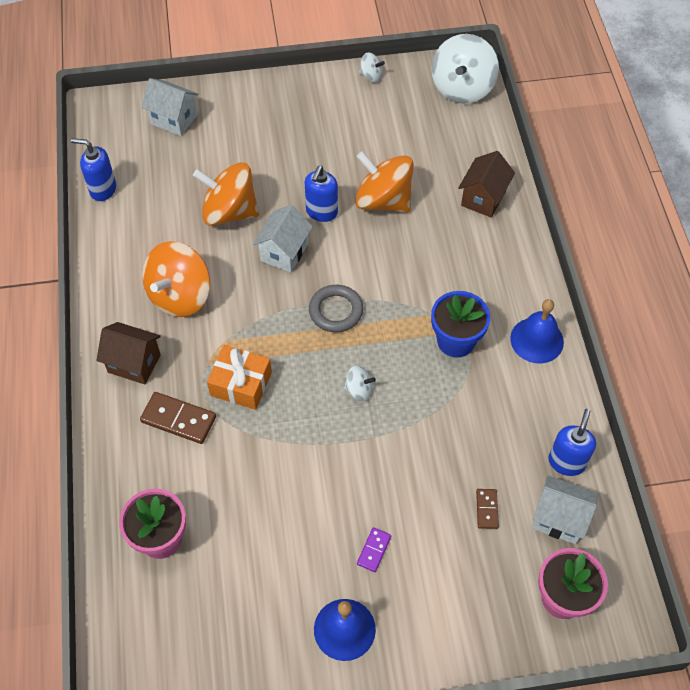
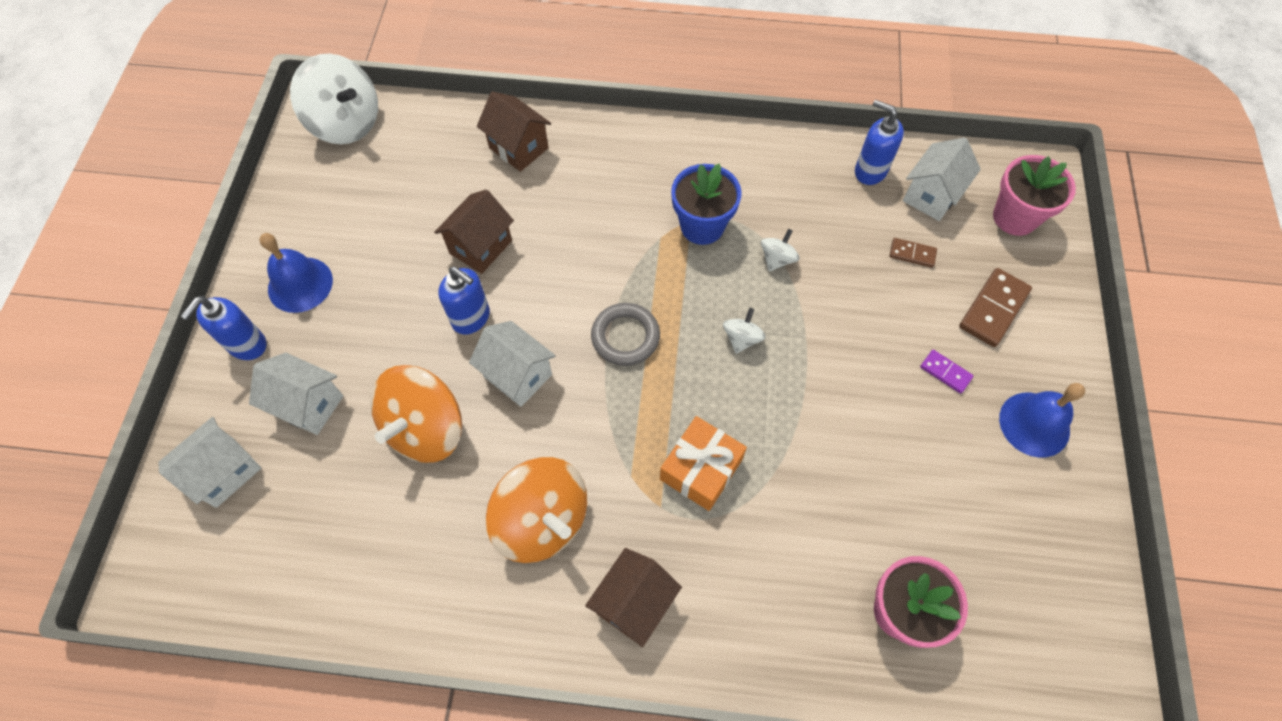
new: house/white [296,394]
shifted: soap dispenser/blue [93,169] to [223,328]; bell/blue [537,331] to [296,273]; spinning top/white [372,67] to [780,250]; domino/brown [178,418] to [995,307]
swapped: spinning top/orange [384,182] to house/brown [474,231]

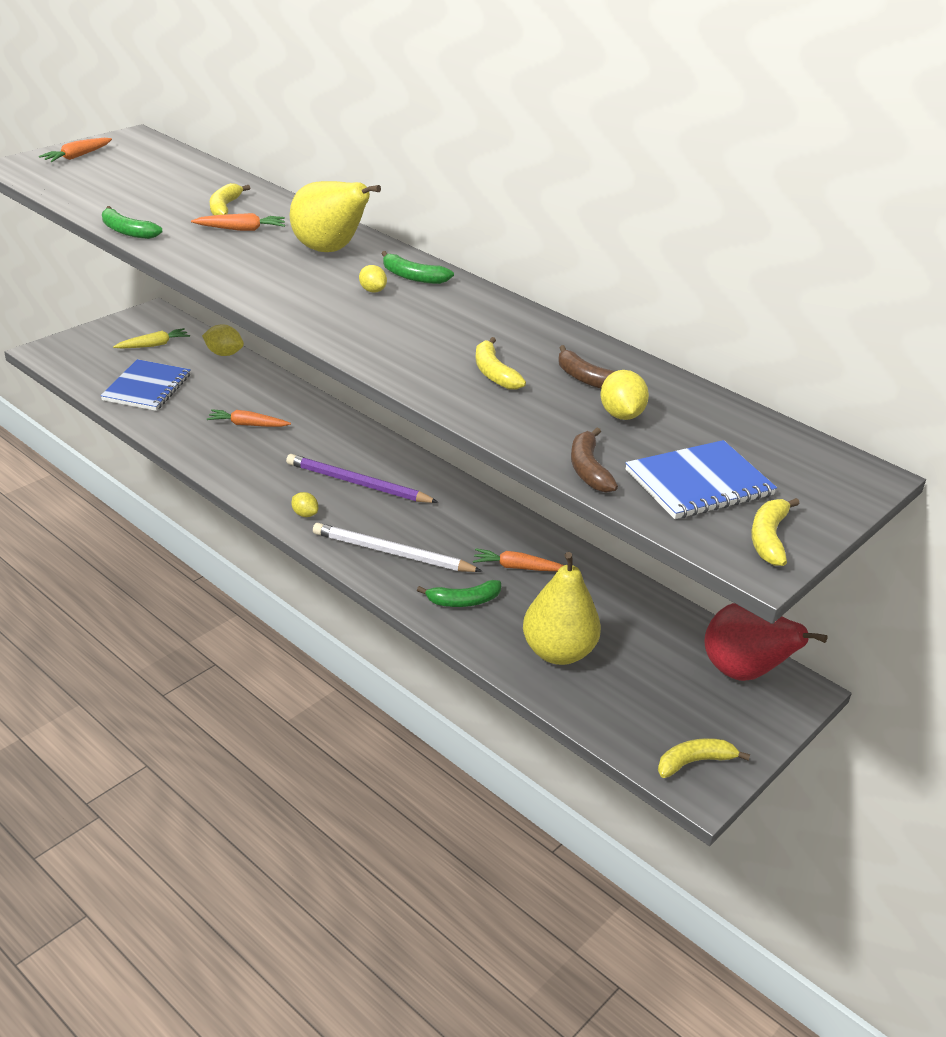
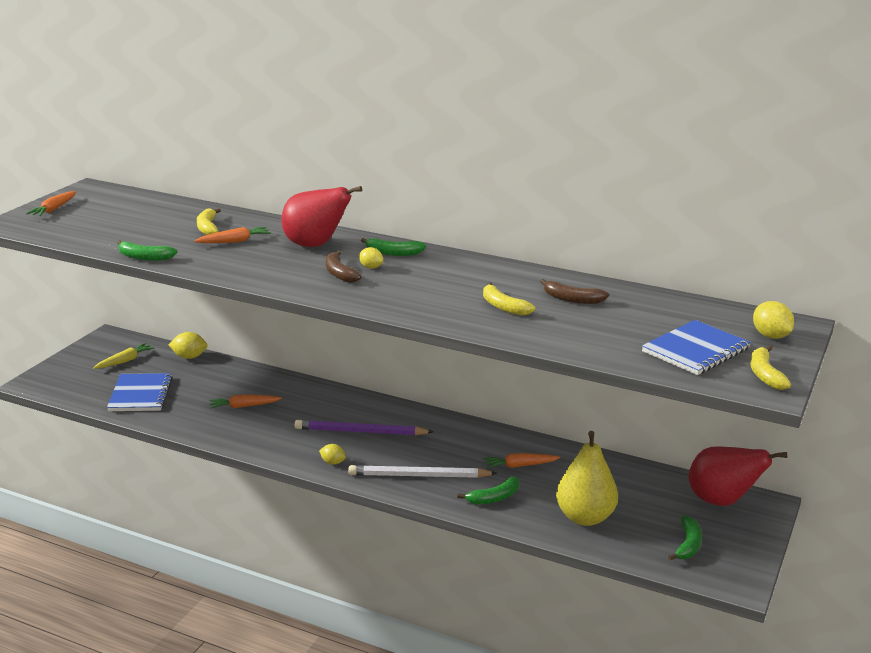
gone: banana/yellow [704,758]
new: banana/green [685,538]
shifted: banana/brown [594,460] to [344,266]; lemon/yellow [624,395] to [773,320]
repainted: pear/yellow [335,216] to pear/red [321,216]

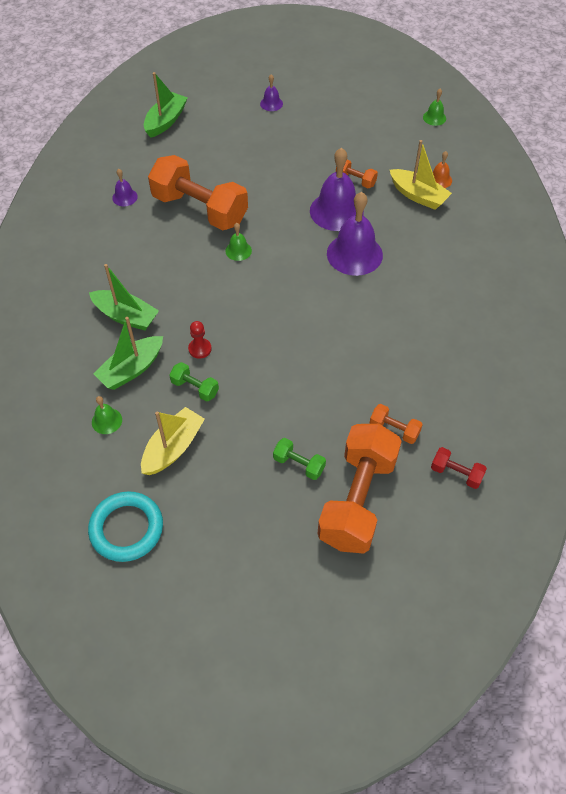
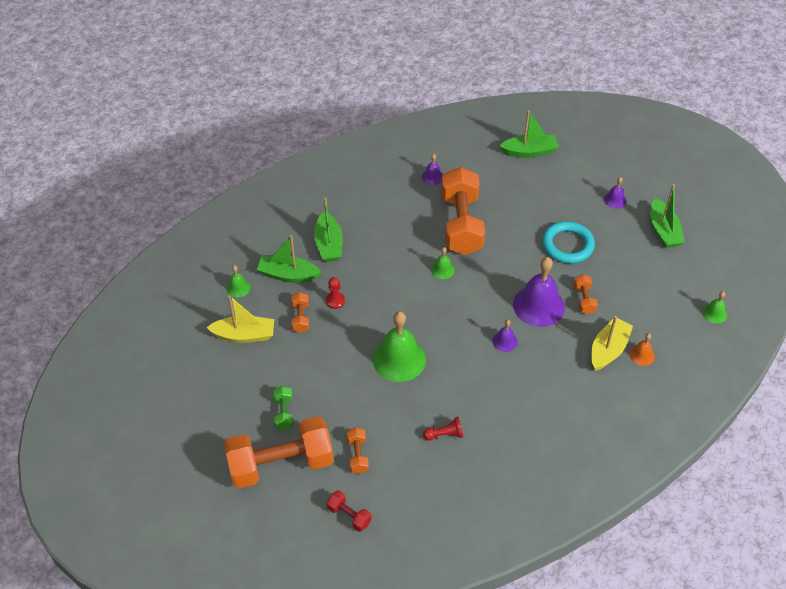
new: bell/green [399,346]; pawn/red [443,429]; boat/green [668,216]
shifted: ring/turquoise [125,526] to [568,242]
repainted: dumbbell/green [194,382] to dumbbell/orange [300,312]
rotated: dumbbell/red [459,468] = [349,511] 45 degrees counterclockwise; boat/yellow [421,175] = [612,343] 150 degrees counterclockwise
scaled: bell/purple [355,234] = [505,336] x0.47

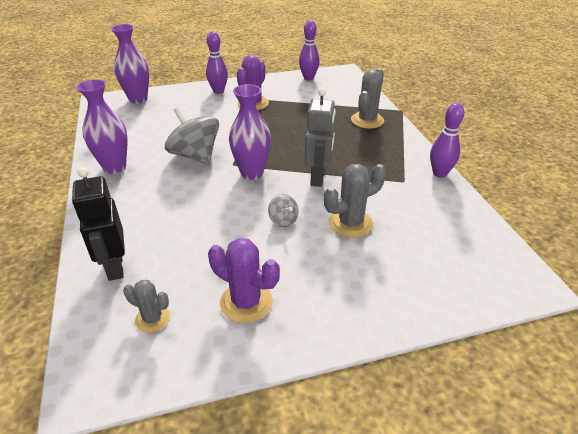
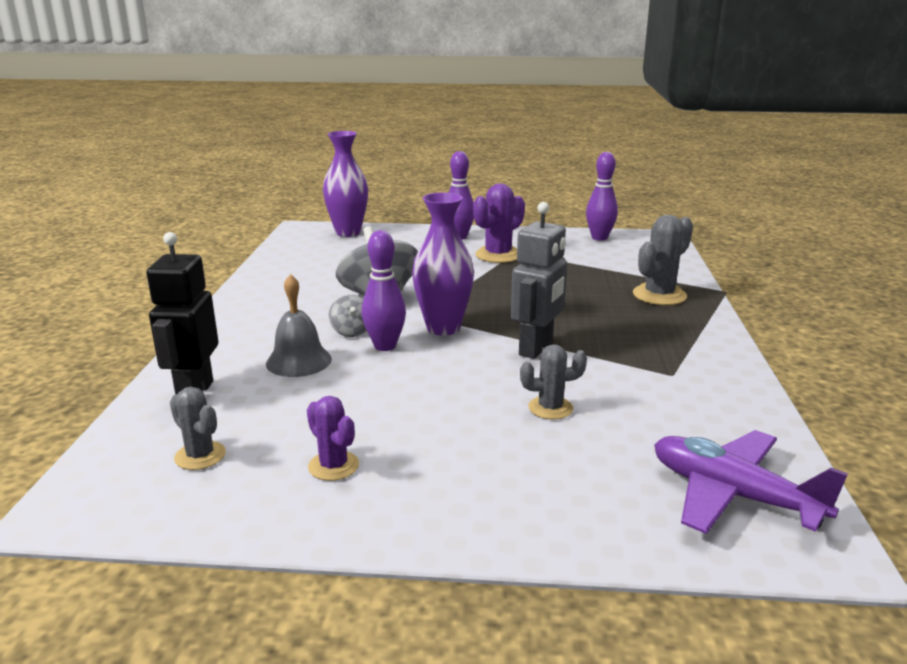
gone: vase/purple [102,126]
new: bell/grey [299,325]; plane/purple [751,482]
shifted: spinning top/grey [283,210] to [348,316]; bowling pin/purple [447,140] to [384,290]
scaled: cactus/purple [244,280] = [333,438] x0.63; cactus/grey [355,201] = [553,382] x0.63

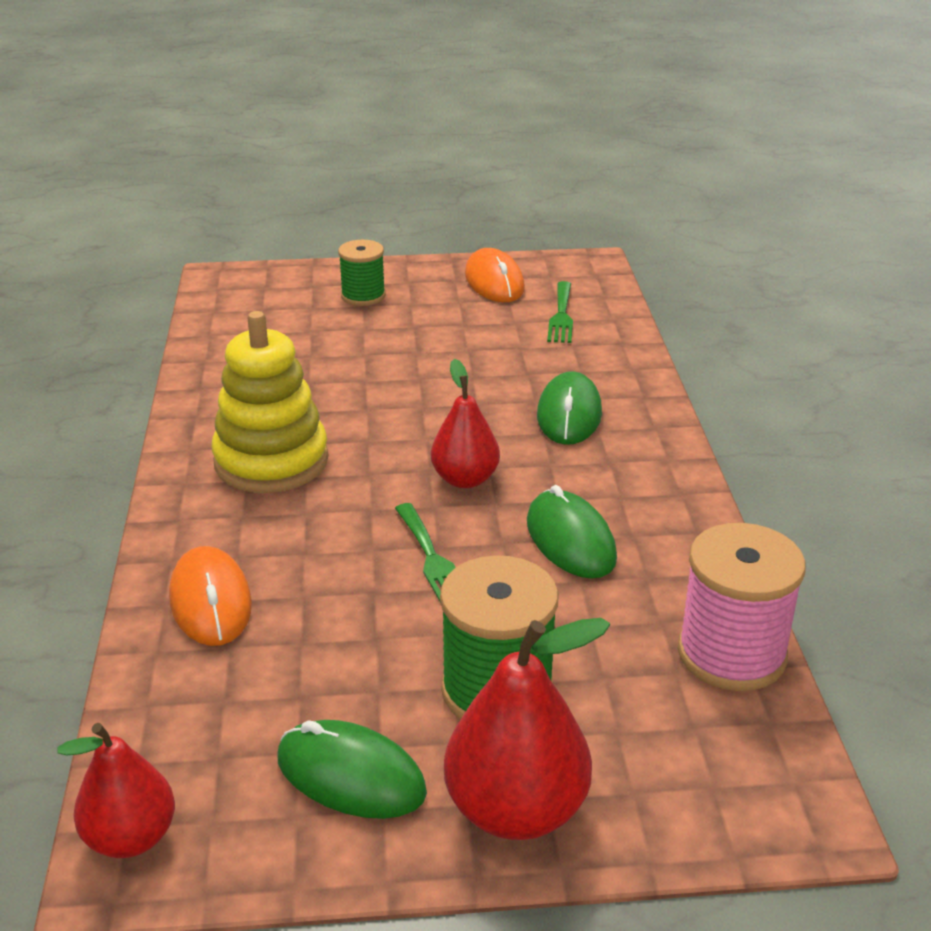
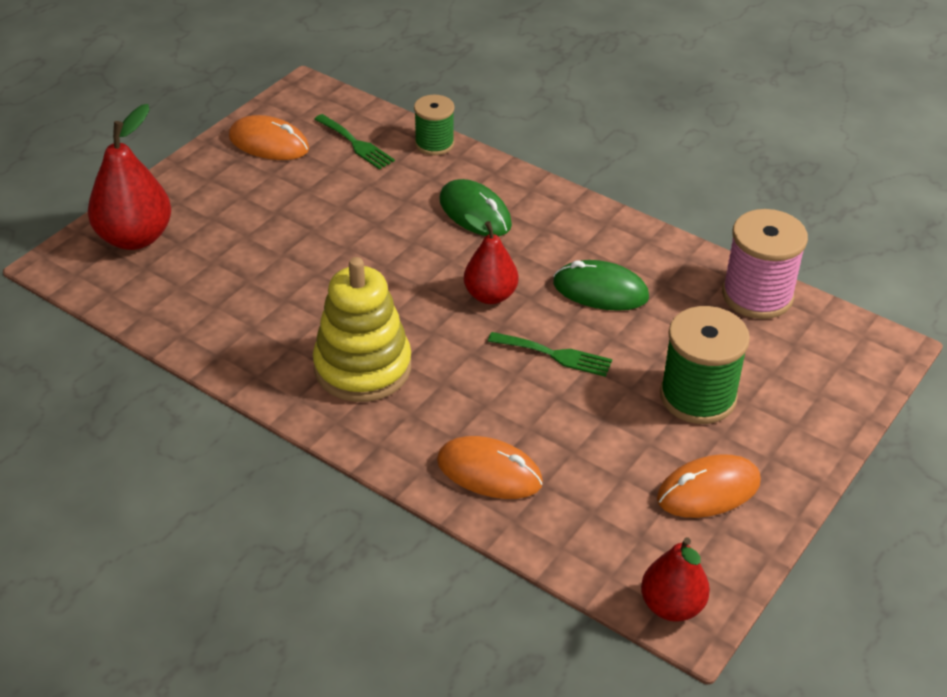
shifted: pear/red [527,729] to [129,177]; spool/green [362,273] to [434,125]
repainted: mouse/green [352,769] to mouse/orange [709,486]

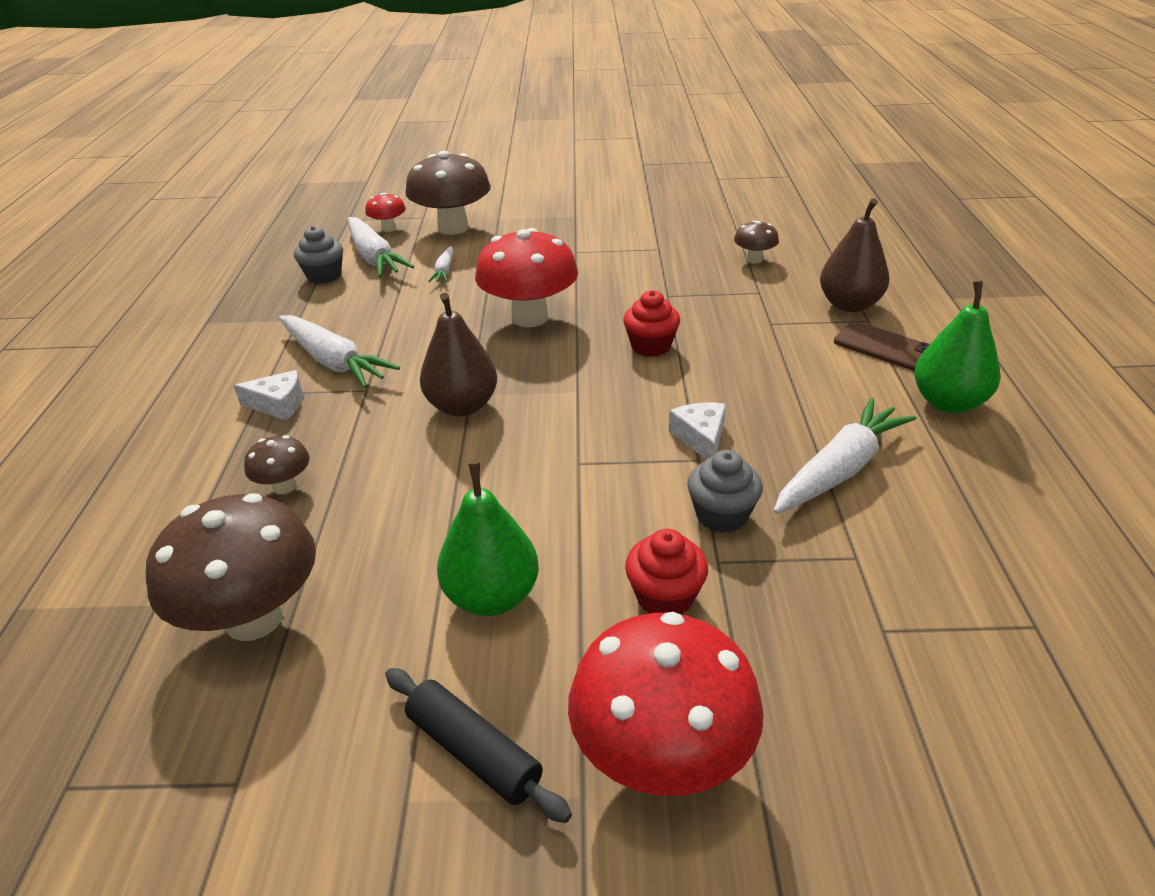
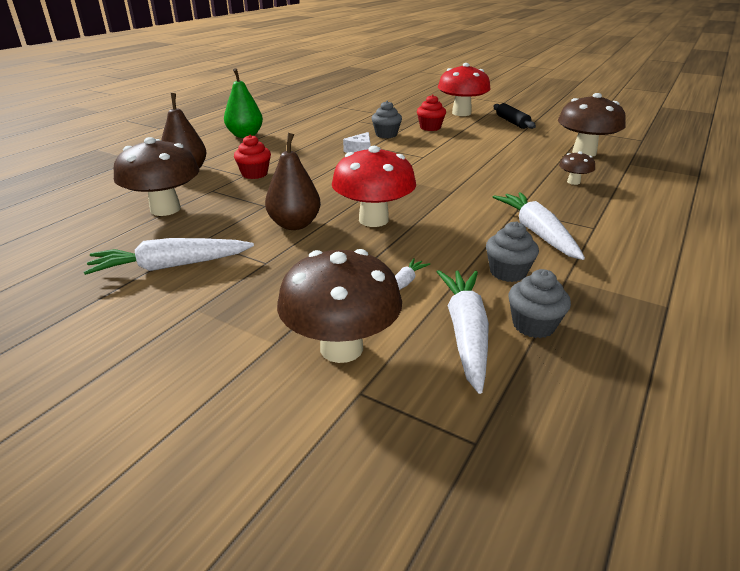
gone: cheese/white [268,395]; mushroom/red [385,212]; pear/green [488,538]; phone/brown [882,346]
new: cupcake/grey [512,251]
shifted: carrot/white [845,456] to [169,256]; cupcake/red [651,323] to [252,157]; pear/brown [458,354] to [293,181]
scaled: mushroom/brown [756,242] = [156,176] x2.08

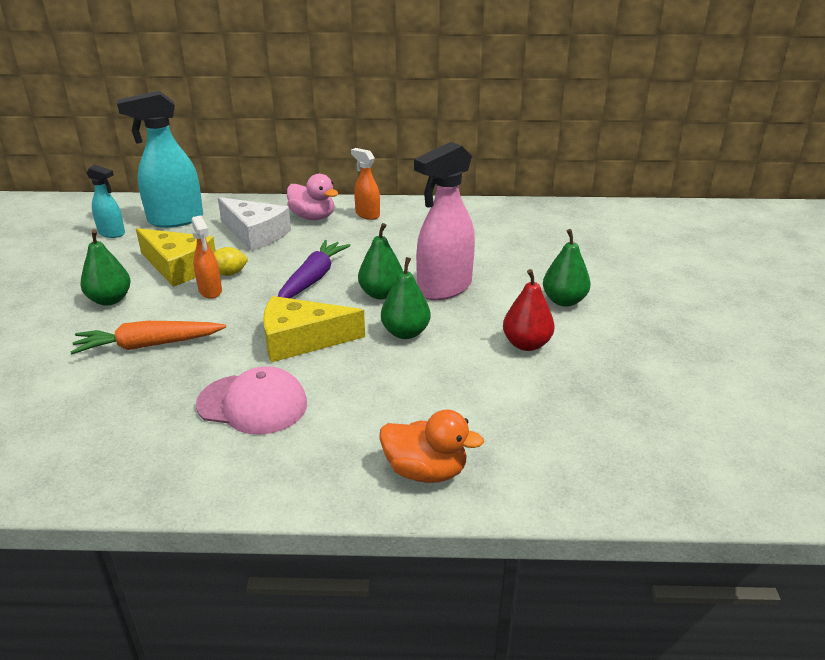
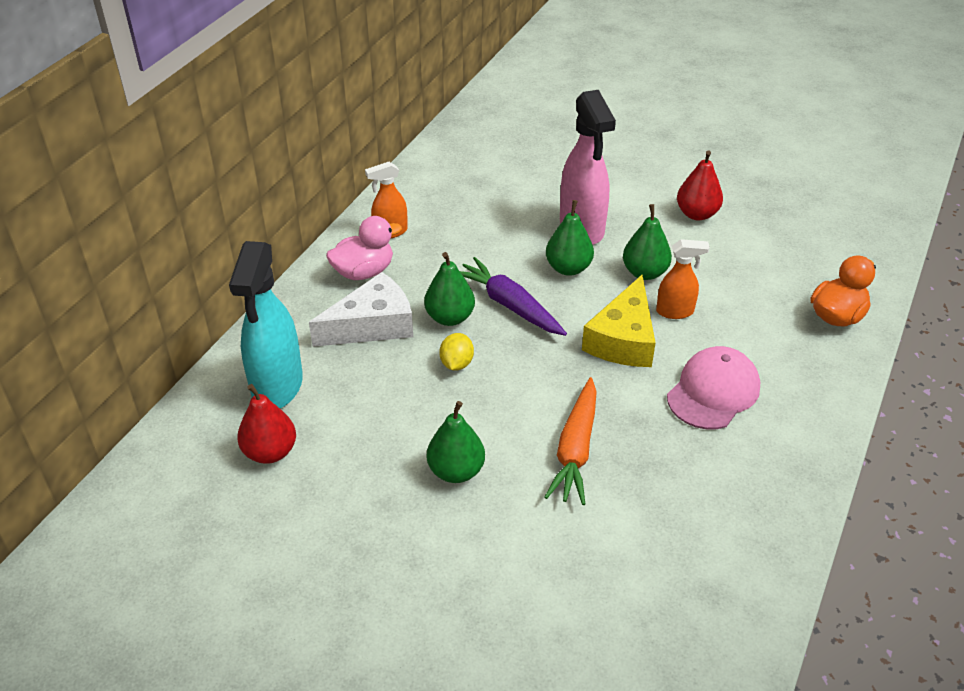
gone: cheese/yellow [176,257]
shifted: pear/green [567,268] to [449,289]; spray bottle/orange [207,257] to [683,279]
swapped: spray bottle/turquoise [105,201] to pear/red [266,424]

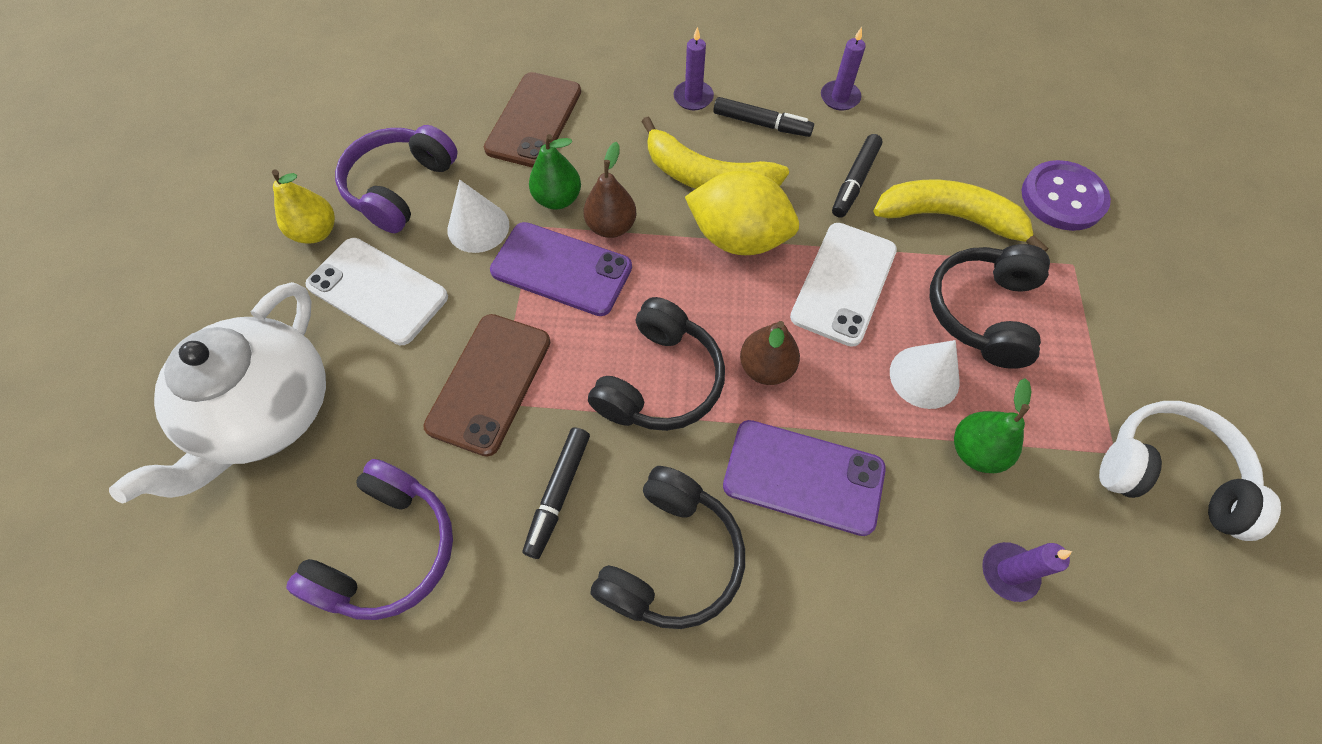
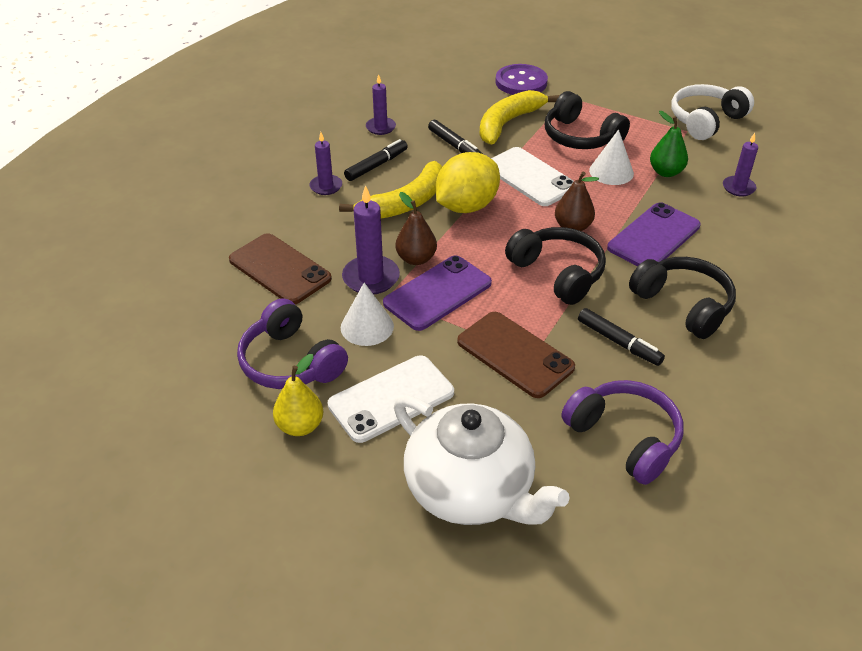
swapped: pear/green [555,172] to candle/purple [371,239]

